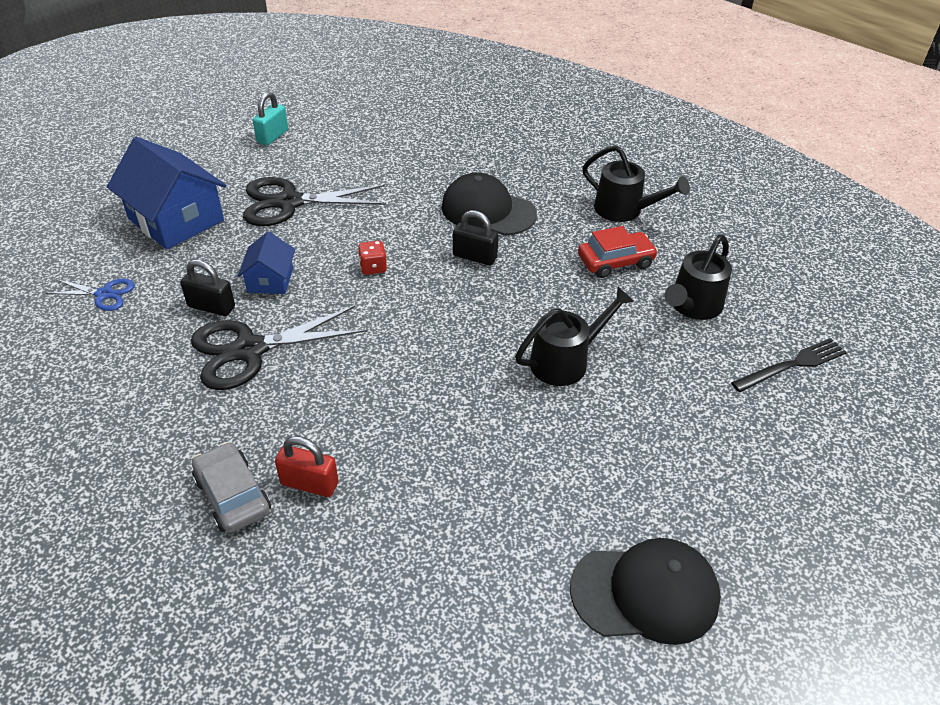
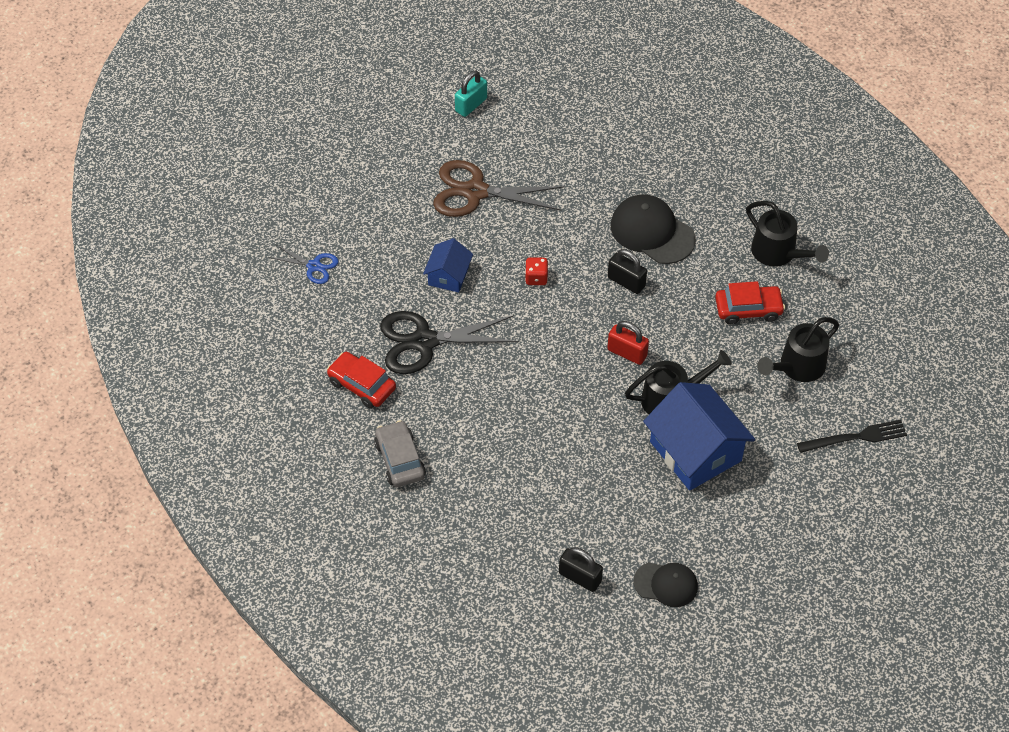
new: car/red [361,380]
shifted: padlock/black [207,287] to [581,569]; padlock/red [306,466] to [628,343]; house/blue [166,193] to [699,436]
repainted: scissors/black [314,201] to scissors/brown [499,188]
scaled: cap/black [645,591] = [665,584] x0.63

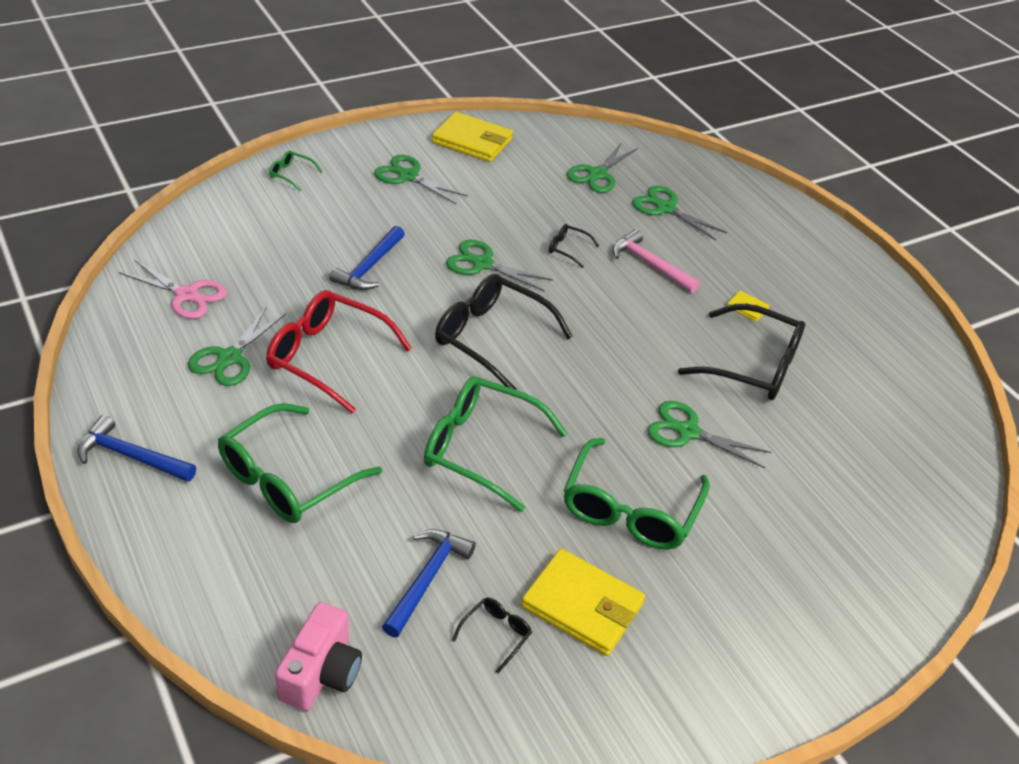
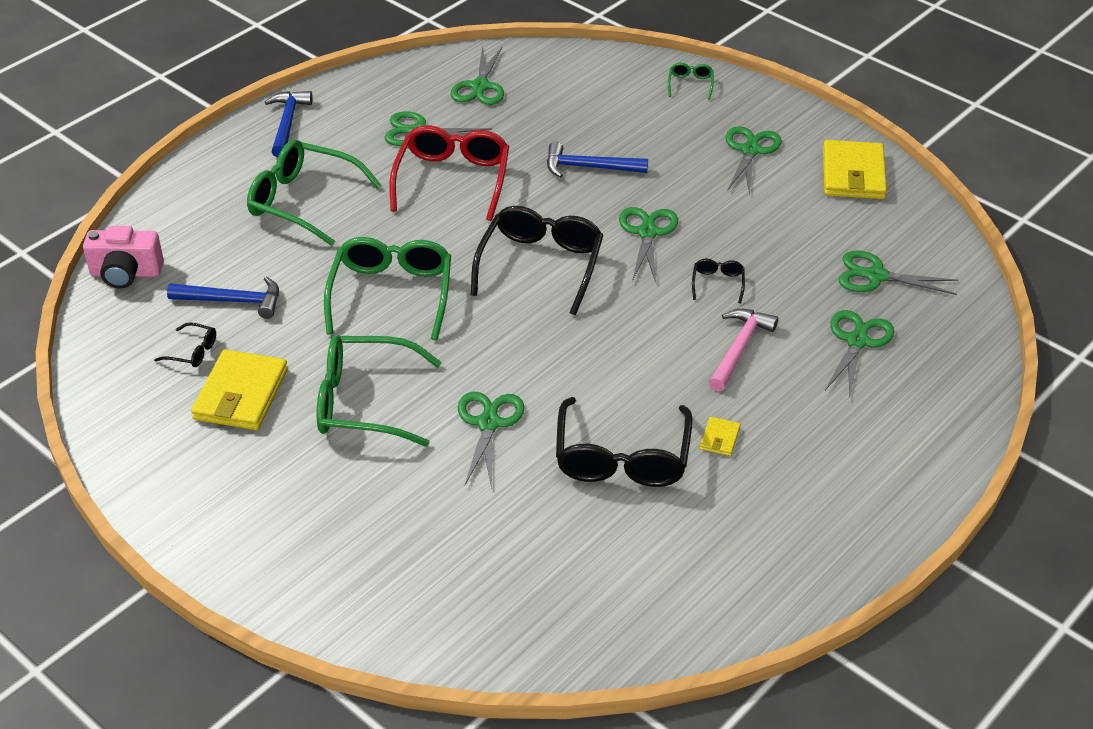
repainted: scissors/pink [173,289] to scissors/green [477,75]

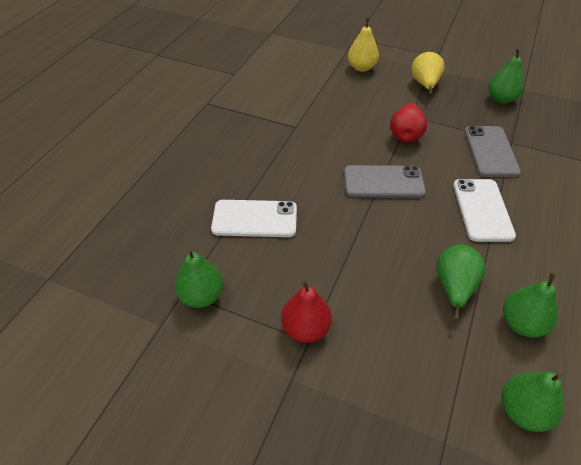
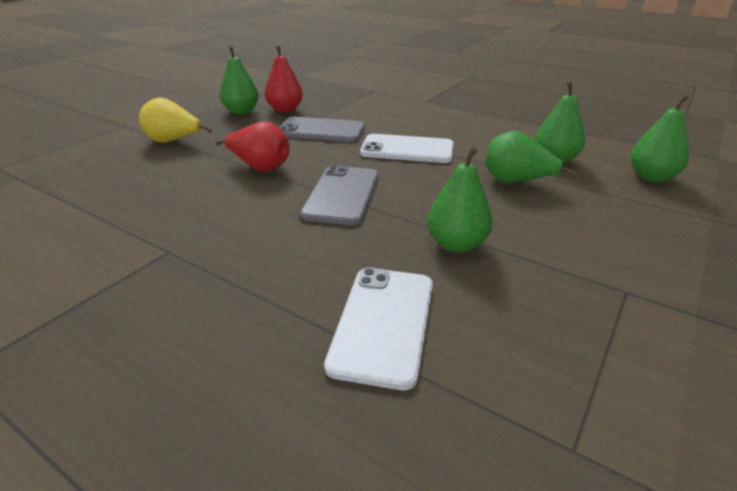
gone: pear/yellow [363,45]
shifted: pear/red [306,311] to [284,79]; pear/green [198,278] to [460,200]

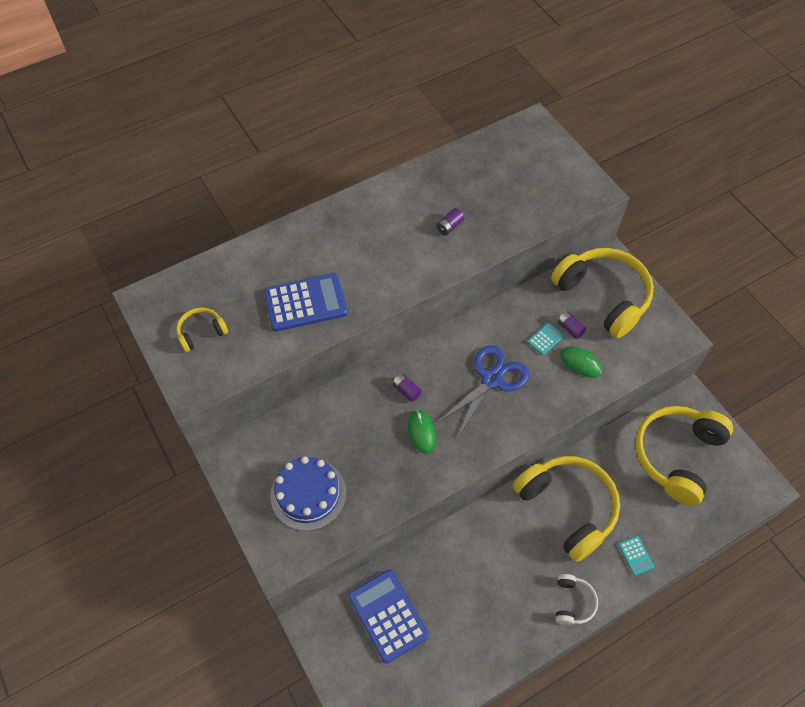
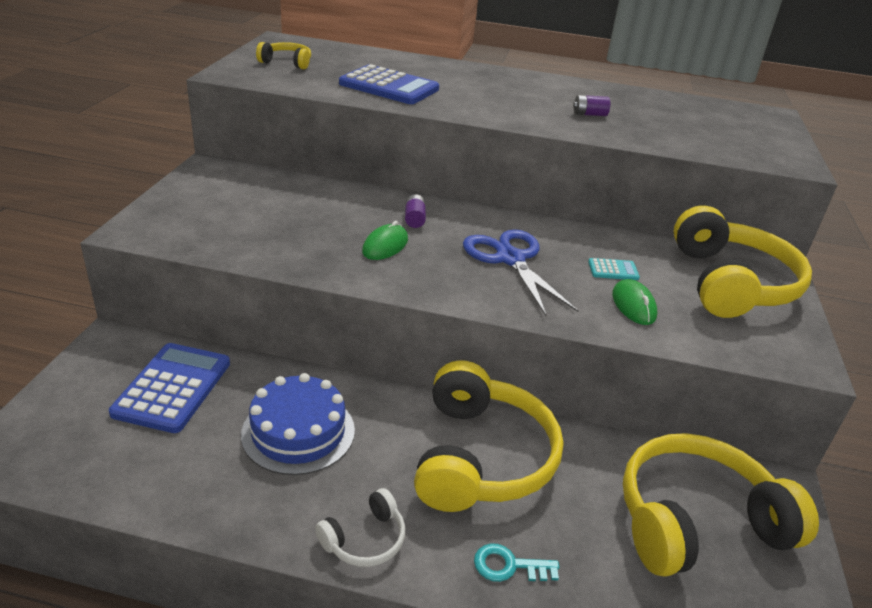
gone: battery/purple [571,325]
shifted: cake/blue [308,493] to [298,424]
swapped: calculator/turquoise [636,555] to key/turquoise [516,562]
rotated: scissors/blue [483,391] = [521,272] 105 degrees counterclockwise

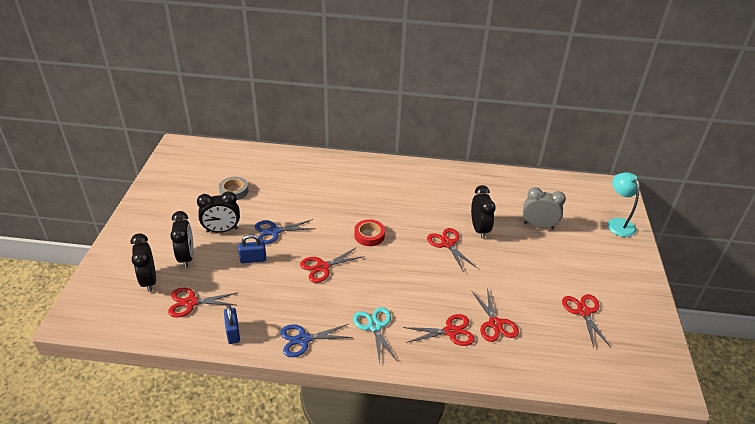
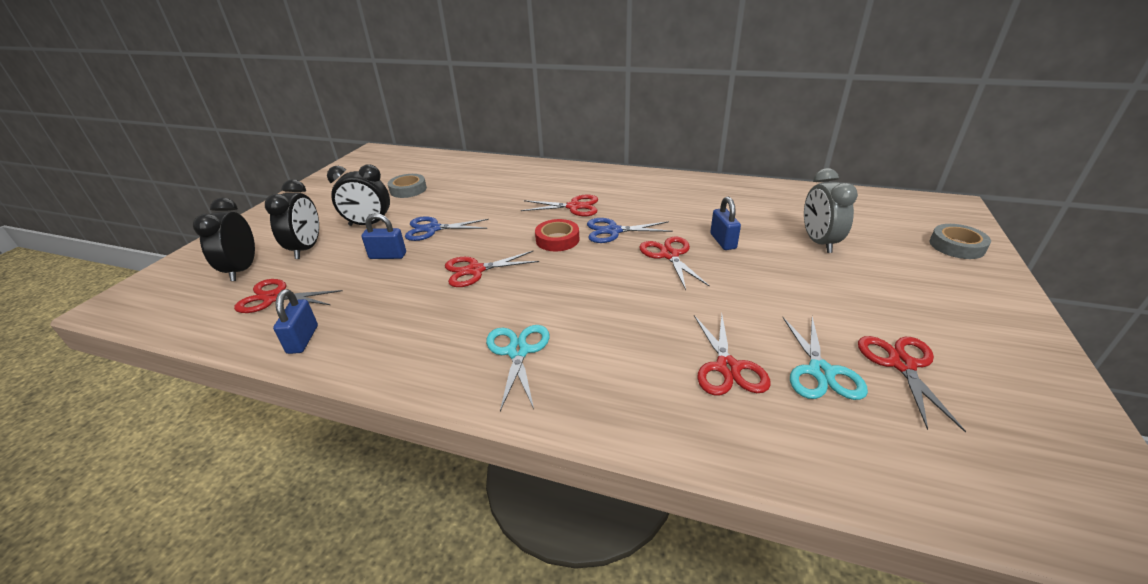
new: scissors/turquoise [825,358]
shifted: scissors/red [439,330] to [559,205]; scissors/blue [316,340] to [630,230]
swapped: clock/black [483,212] to padlock/blue [725,223]; lamp/turquoise [624,204] to tape/grey [960,241]
rotated: clock/grey [544,208] = [831,210] 120 degrees counterclockwise

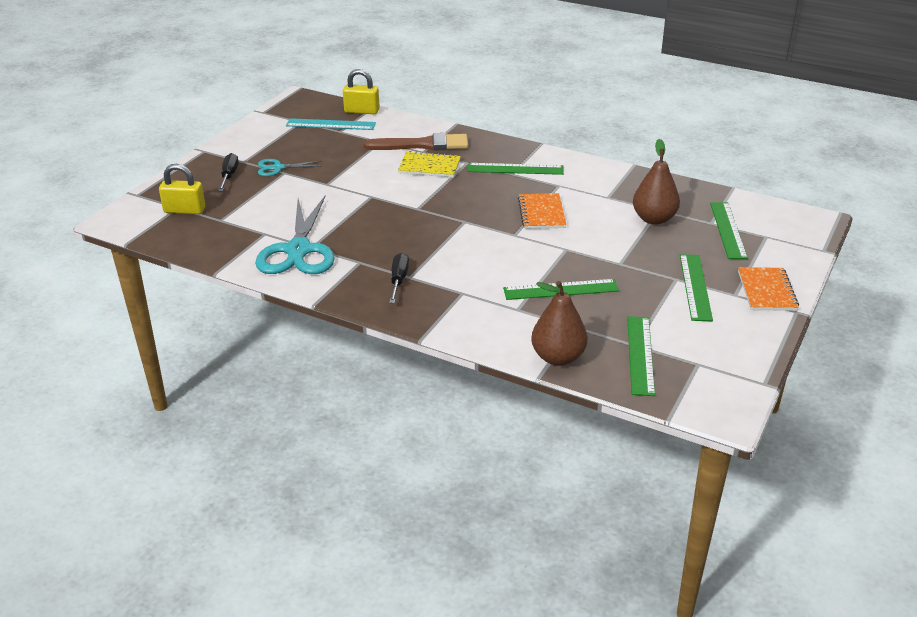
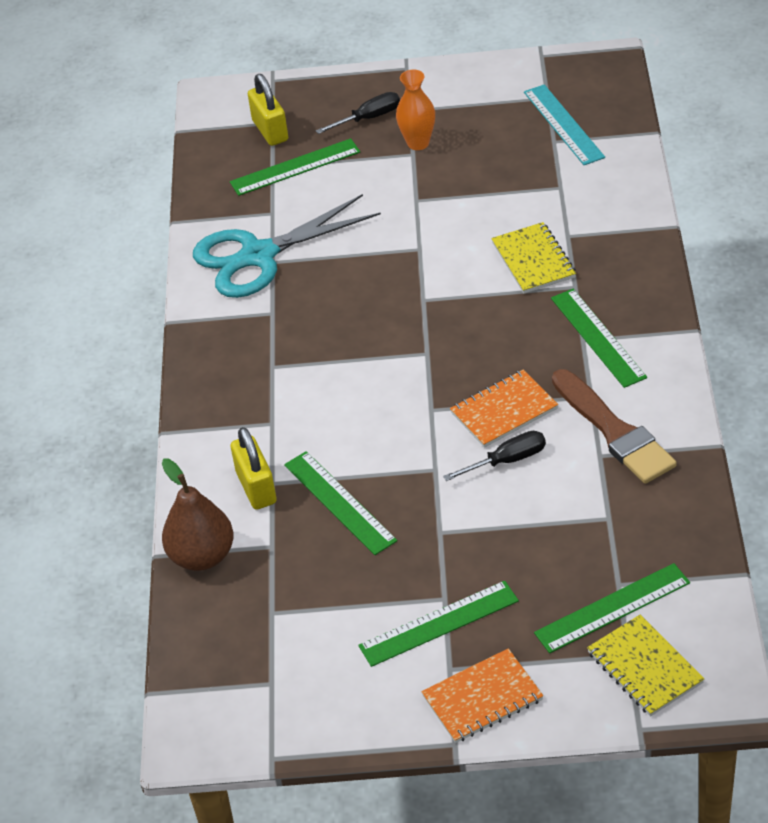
gone: pear/brown [656,182]
new: notebook/yellow [645,665]
shifted: ruler/green [641,356] to [295,167]; padlock/yellow [361,91] to [254,468]; screwdriver/black [399,278] to [494,456]; brush/brown [416,142] to [614,426]
swapped: scissors/turquoise [290,167] to vase/orange [415,110]

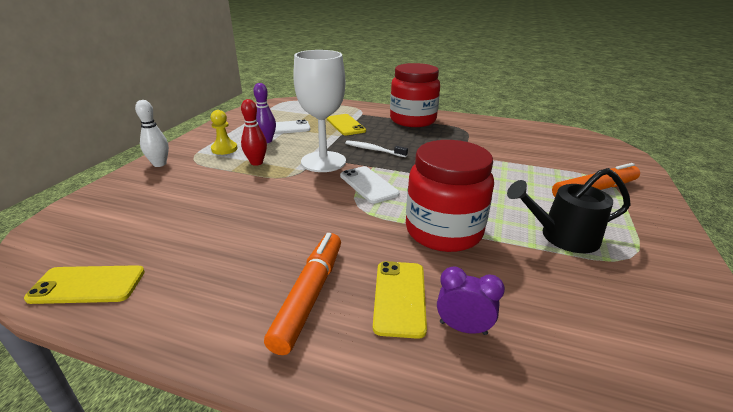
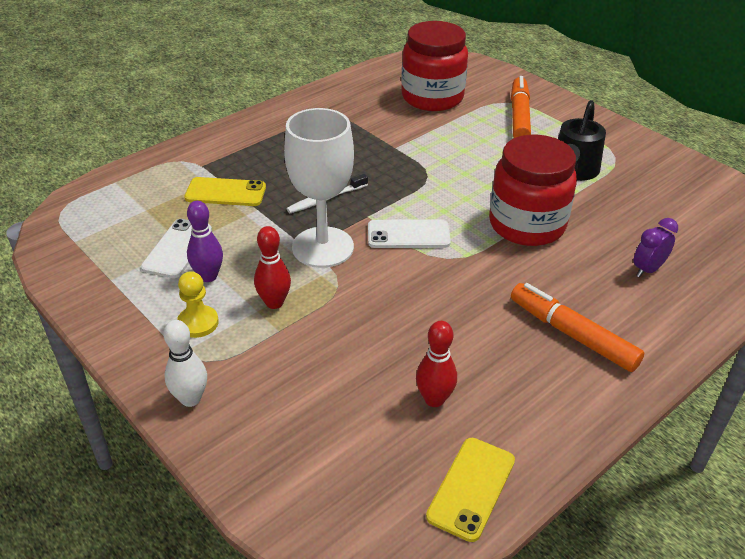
gone: phone/yellow [400,300]
new: bowling pin/red [436,364]
shifted: jar/red [415,95] to [434,66]

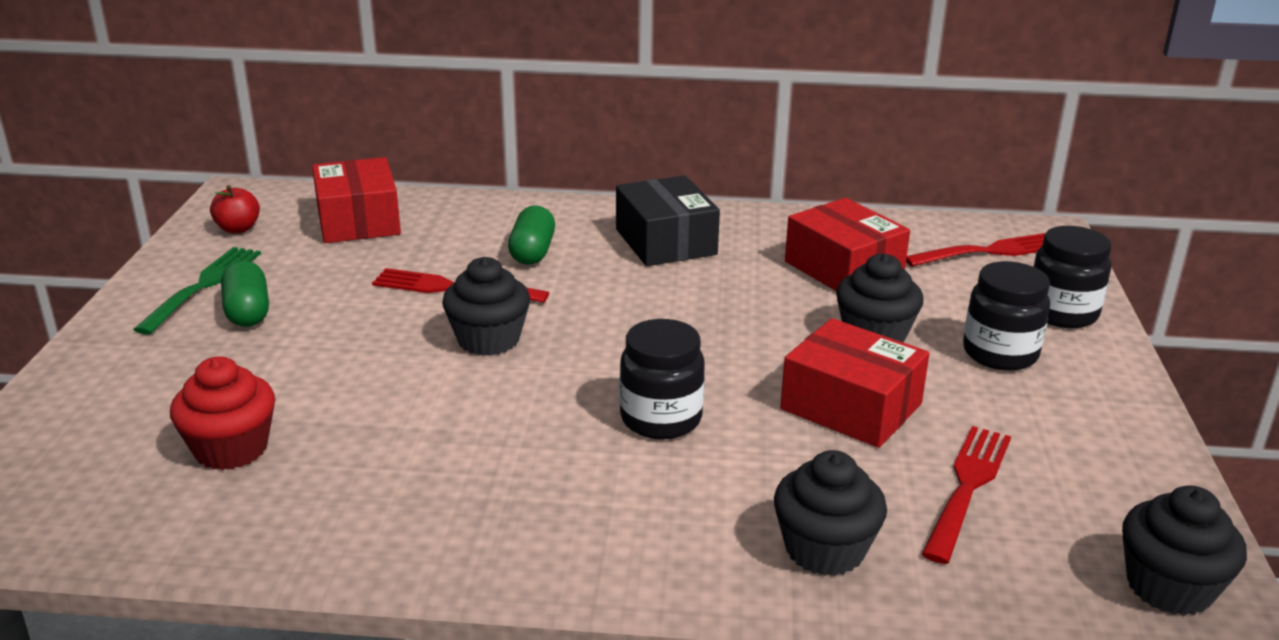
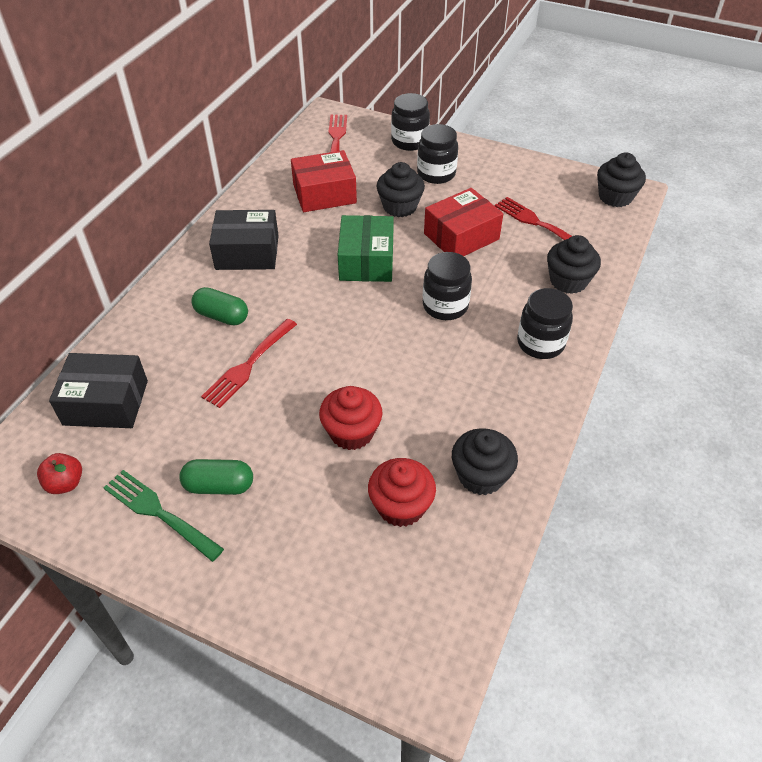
new: cupcake/red [351,418]; box/green [366,248]; jar/black [545,323]
shifted: cupcake/black [486,306] to [485,461]
repainted: box/red [356,200] to box/black [98,390]

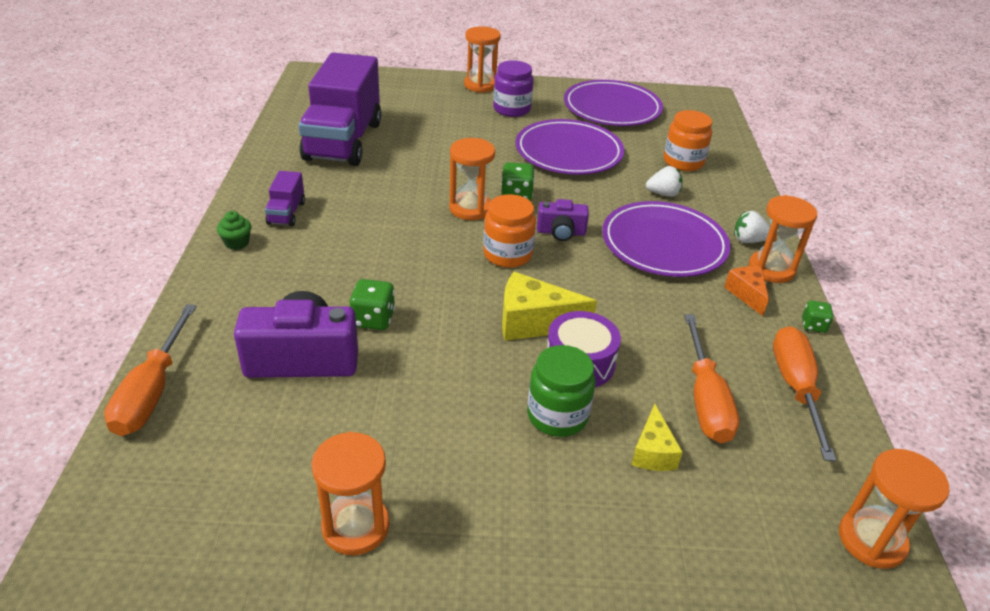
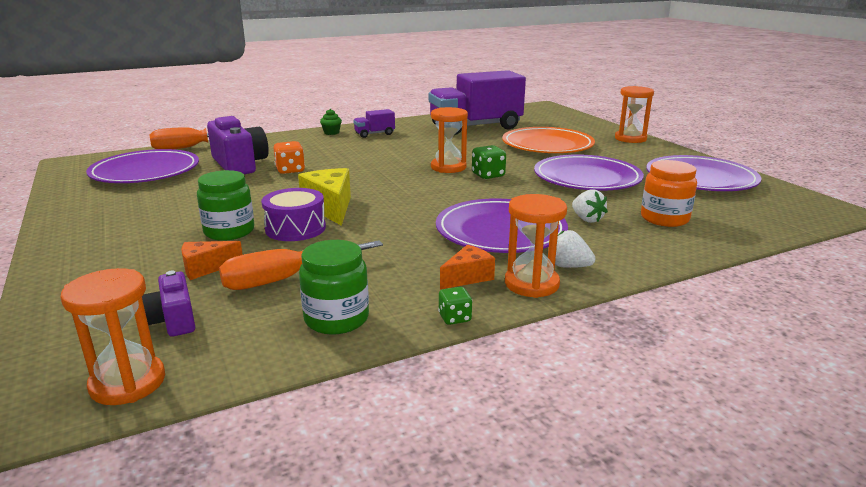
gone: hourglass/orange [351,493]; jar/orange [509,231]; jar/purple [513,88]
new: plate/purple [142,166]; plate/orange [548,140]
shifted: camera/purple [563,220] to [168,304]
swapped: screwdriver/orange [804,393] to jar/green [334,287]
repainted: cheese/yellow [657,437] to cheese/orange [212,260]; dice/green [372,304] to dice/orange [289,157]
rotated: strawberry/white [752,227] = [575,249] 45 degrees counterclockwise

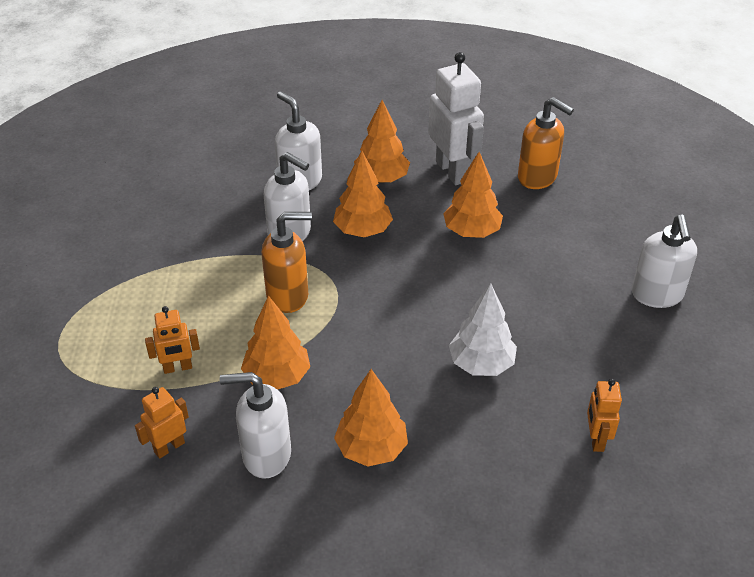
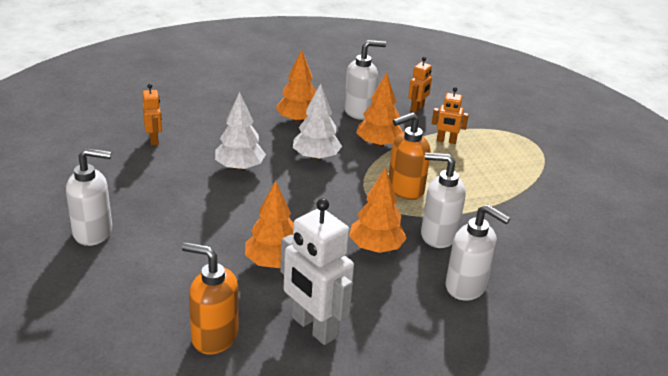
gone: tree/orange [382,141]
new: tree/white [317,122]
rotated: soap dispenser/white [664,261] = [89,197] 105 degrees clockwise; robot/orange [172,340] = [450,115] 135 degrees counterclockwise

